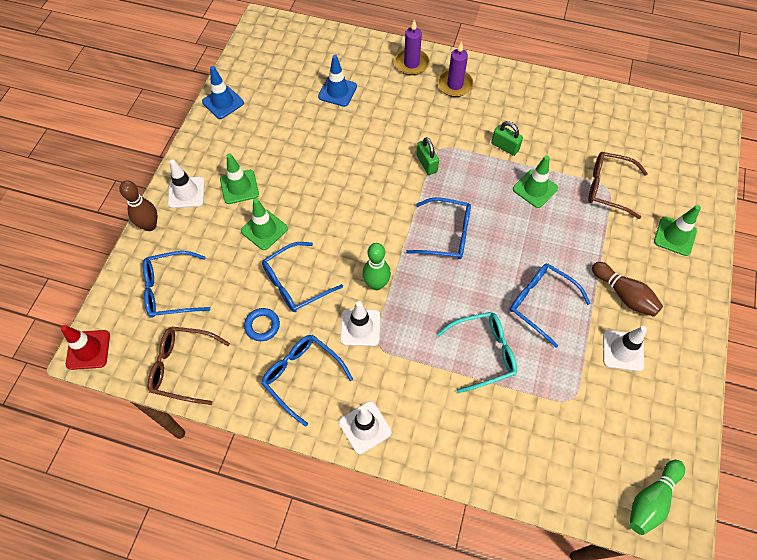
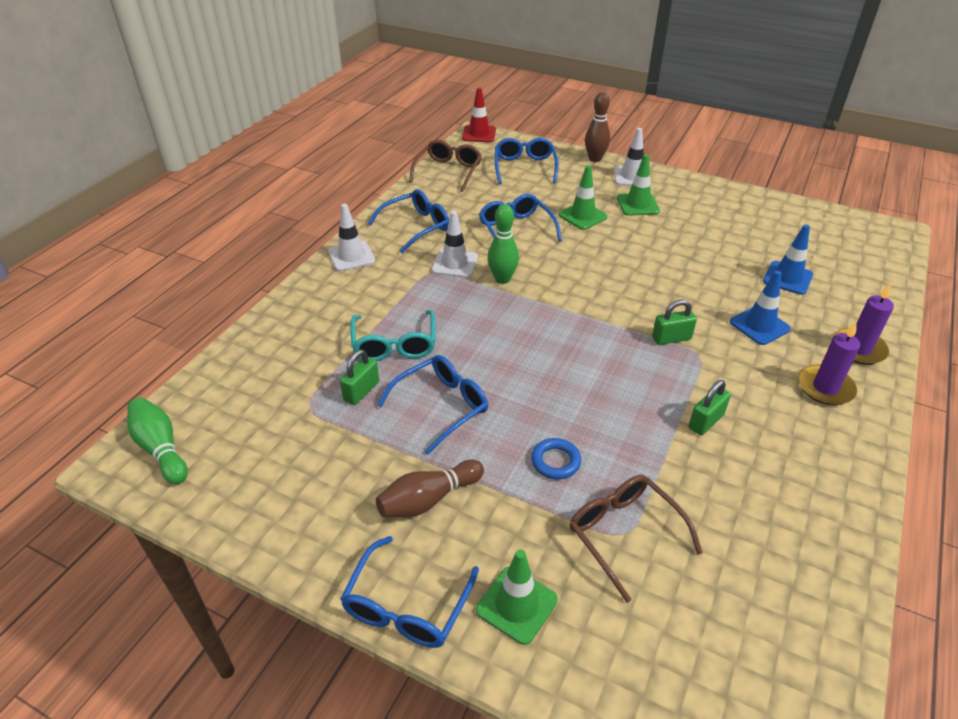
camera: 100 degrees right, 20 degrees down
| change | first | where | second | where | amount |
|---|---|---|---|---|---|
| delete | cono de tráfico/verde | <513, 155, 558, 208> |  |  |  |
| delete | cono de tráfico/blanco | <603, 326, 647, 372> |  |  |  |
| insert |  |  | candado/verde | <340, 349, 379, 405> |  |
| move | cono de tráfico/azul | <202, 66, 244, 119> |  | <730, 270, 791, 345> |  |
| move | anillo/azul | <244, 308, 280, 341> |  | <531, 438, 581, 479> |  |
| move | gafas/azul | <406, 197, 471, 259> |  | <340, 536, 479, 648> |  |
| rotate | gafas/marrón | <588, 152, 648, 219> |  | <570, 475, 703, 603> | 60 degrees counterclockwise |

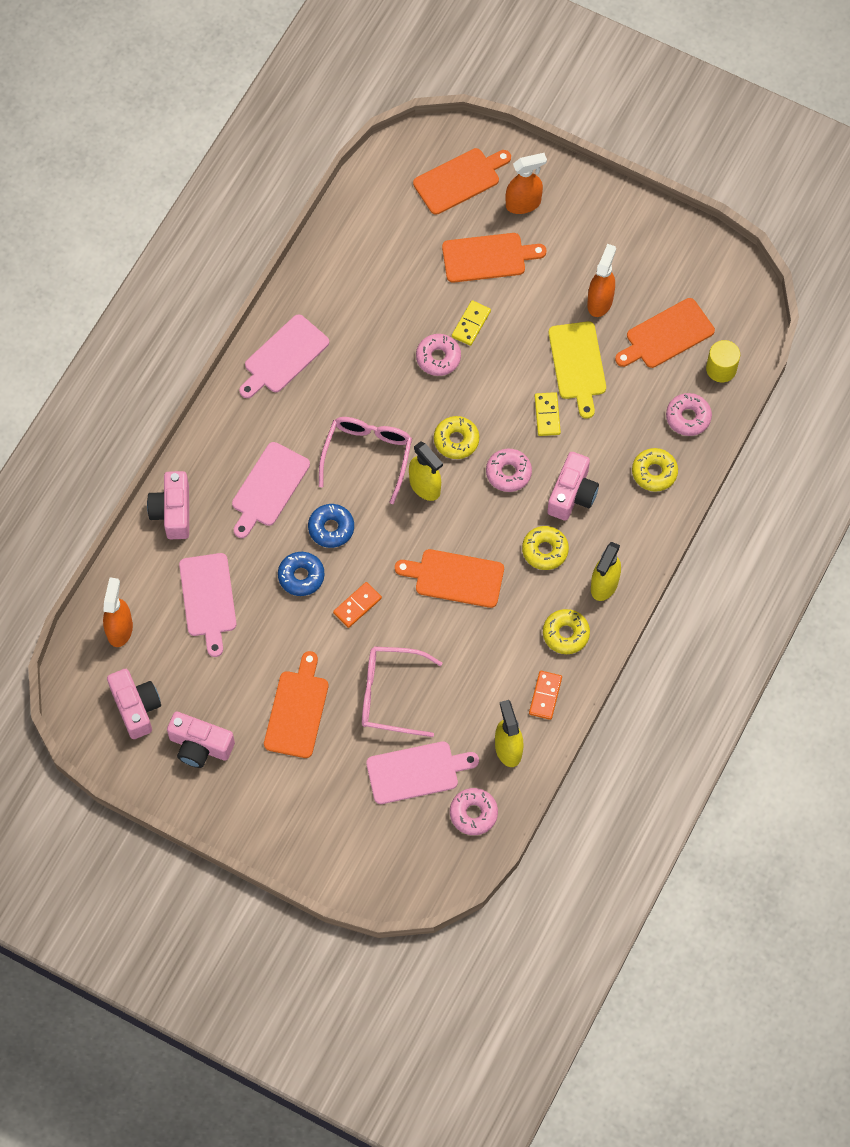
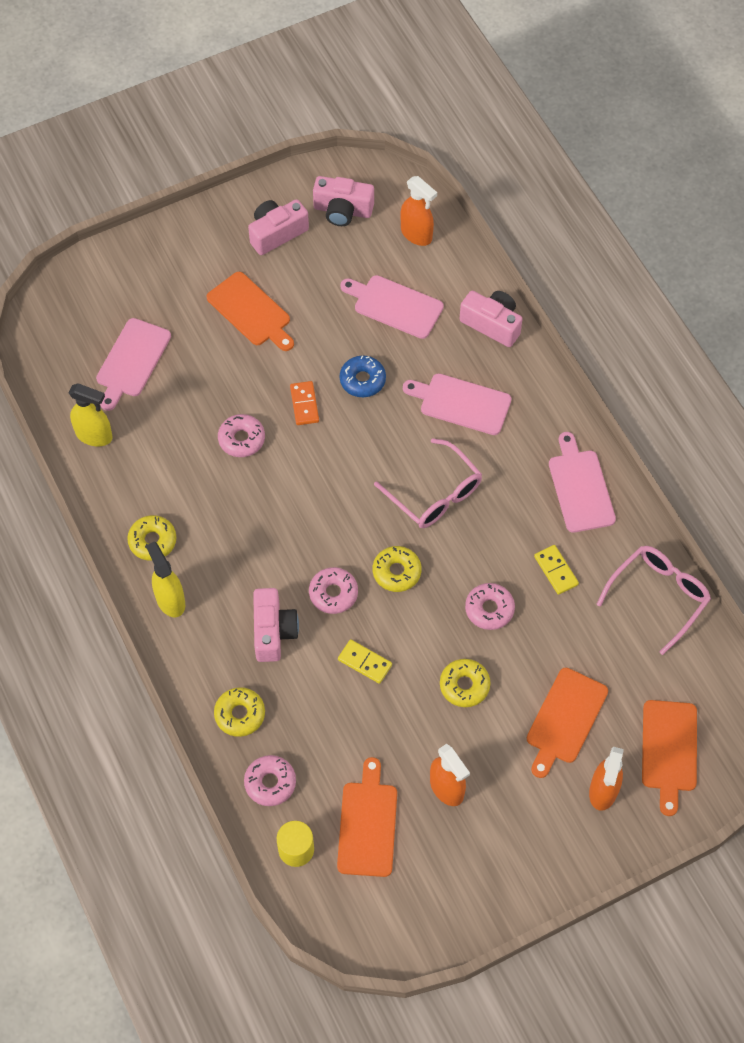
camera: 125 degrees right, 5 degrees down
| change | first | where | second | where | amount |
|---|---|---|---|---|---|
| delete | rosquilla/azul | <308, 504, 354, 548> |  |  |  |
| delete | tabla de cortar/naranja | <395, 549, 504, 608> |  |  |  |
| delete | pulverizador/amarillo | <409, 441, 443, 501> |  |  |  |
| delete | ficha de dominó/naranja | <529, 671, 562, 720> |  |  |  |
| delete | tabla de cortar/amarillo | <549, 321, 606, 419> |  |  |  |
| move | gafas/rosa | <362, 646, 442, 737> |  | <597, 546, 711, 655> |  |
| move | rosquilla/rosa | <450, 788, 498, 835> |  | <218, 414, 265, 457> |  |
| move | ficha de dominó/amarillo | <452, 300, 491, 346> |  | <534, 545, 579, 595> |  |
| move | rosquilla/amarillo | <522, 526, 569, 570> |  | <440, 659, 490, 707> |  |
| rotate | tabla de cortar/rosa | <232, 442, 310, 538> |  | <403, 373, 511, 435> | 45 degrees counterclockwise |
| rotate | cámara/rosa | <547, 452, 599, 521> |  | <253, 588, 299, 662> | 150 degrees counterclockwise |

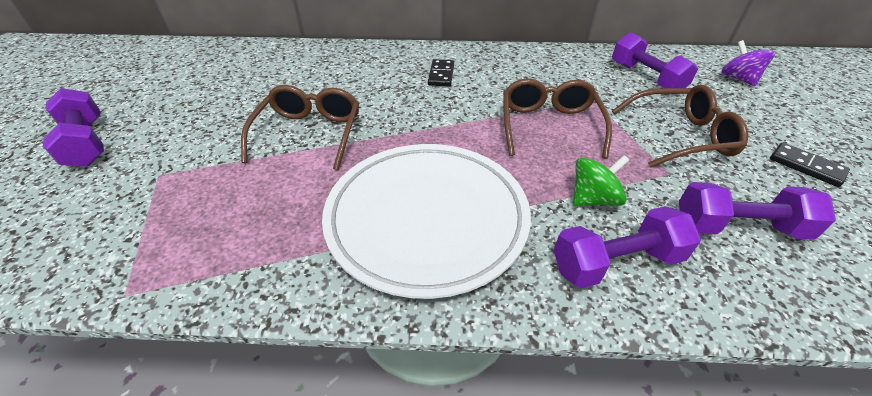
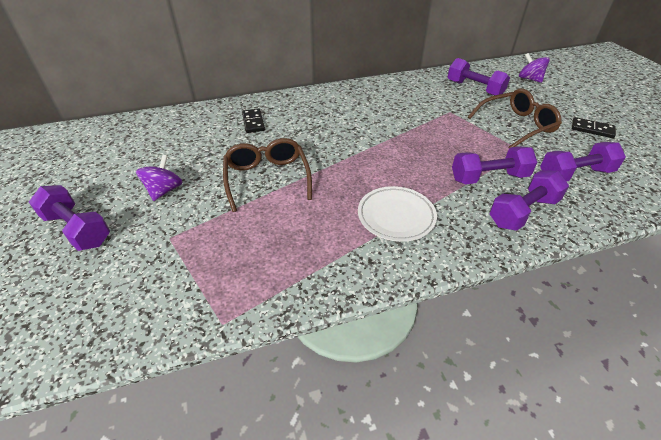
camera: 20 degrees left, 0 degrees up
| change | first | where | second | where | amount |
|---|---|---|---|---|---|
| delete | gafas/marrón | <503, 78, 612, 159> |  |  |  |
| insert |  |  | peonza/morado | <136, 155, 183, 201> |  |
| move | ficha de dominó/negro | <428, 59, 454, 86> |  | <242, 109, 265, 133> |  |
| replace | peonza/verde | <573, 155, 629, 206> | mancuerna/morado | <452, 146, 537, 184> |  |
| resize | plato/blanco | <322, 144, 531, 299> |  | <358, 186, 437, 242> | x0.54 |

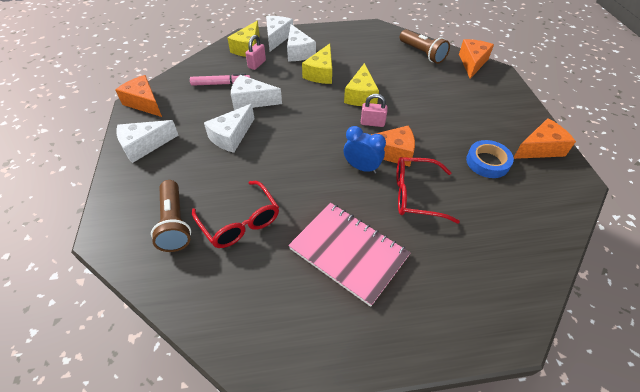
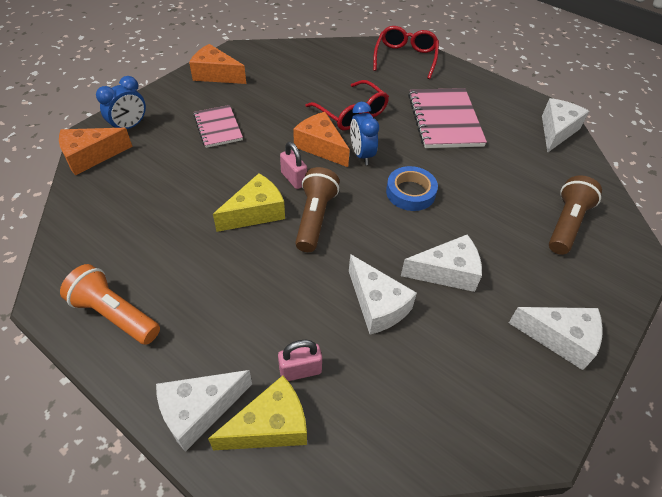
camera: 135 degrees left, 0 degrees up
| change | first | where | second | where | amount |
|---|---|---|---|---|---|
| delete | queso/naranja | <115, 75, 162, 117> |  |  |  |
| delete | rotulador/rosa | <190, 73, 251, 86> |  |  |  |
| delete | queso/amarillo | <302, 44, 332, 84> |  |  |  |
| insert |  |  | lámpara de mano/naranja | <60, 264, 160, 345> |  |
| insert |  |  | despertador/azul | <96, 76, 146, 129> |  |
| insert |  |  | cuaderno/rosa | <193, 105, 243, 148> |  |
| move | gafas/rojo | <192, 181, 279, 248> |  | <373, 26, 439, 79> |  |
| move | queso/blanco | <287, 24, 316, 61> |  | <542, 98, 589, 152> |  |
| move | lámpara de mano/marrón | <400, 29, 450, 64> |  | <295, 167, 340, 252> |  |
| move | cinta adhesiva/azul | <466, 140, 514, 178> |  | <386, 166, 438, 211> |  |

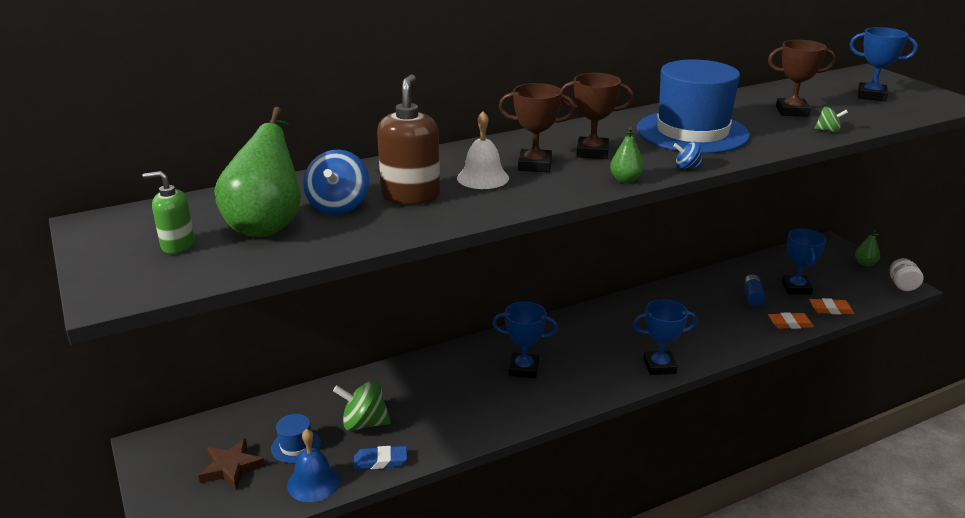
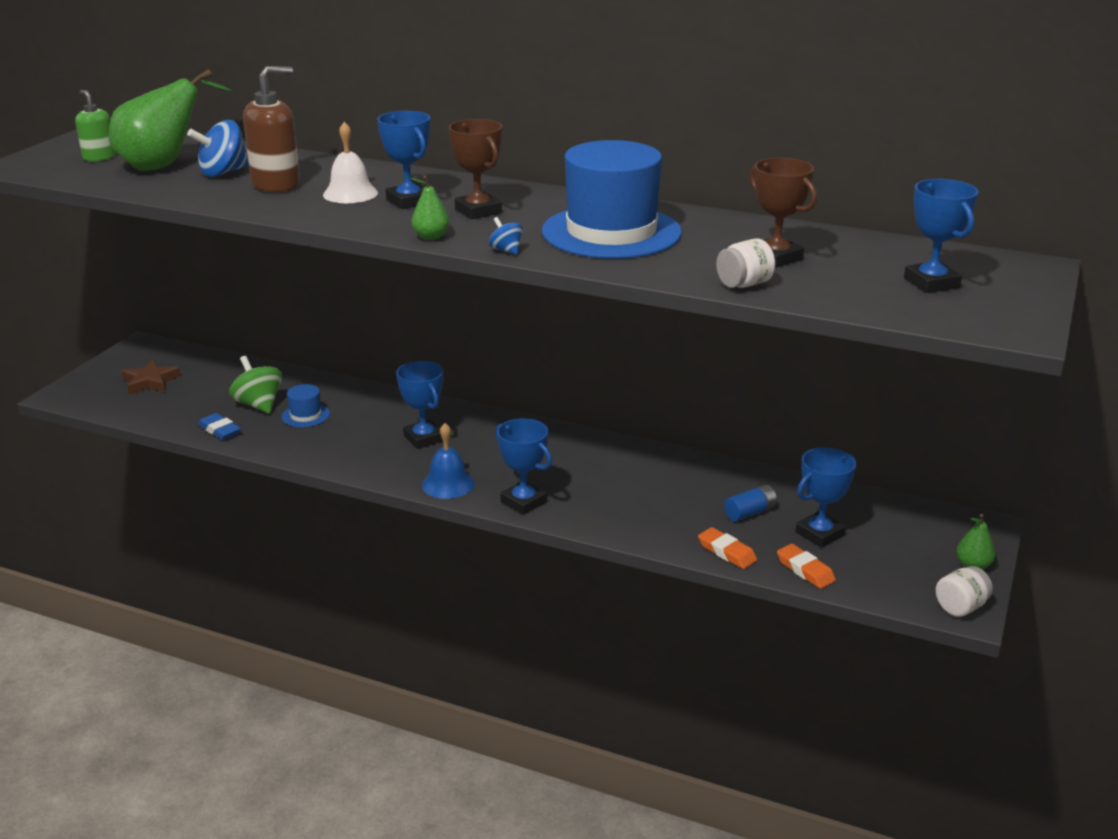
camera: 50 degrees right, 0 degrees up
| change | first | where | second | where | amount |
|---|---|---|---|---|---|
| move | sombrero/azul | <271, 414, 321, 463> |  | <282, 384, 330, 427> |  |
| move | campana/azul | <287, 429, 340, 502> |  | <422, 423, 475, 499> |  |
| replace | peonza/verde | <814, 107, 848, 133> | tarro/blanco | <716, 238, 775, 288> |  |
| recolor | trofeo/marrón | <499, 83, 575, 172> | trofeo/azul | <377, 111, 430, 209> |  |

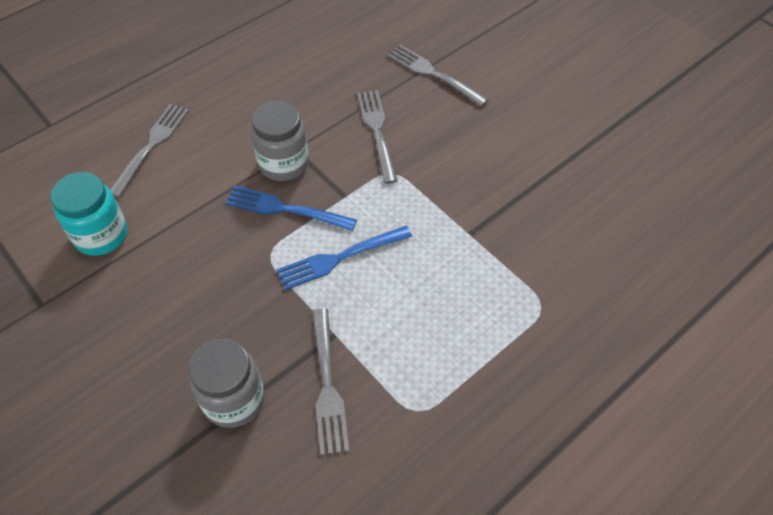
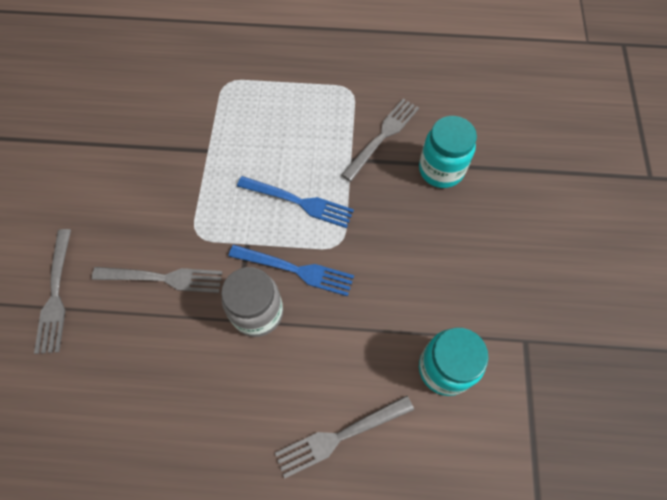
camera: 135 degrees left, 10 degrees up
| change | first | where | second | where | amount |
|---|---|---|---|---|---|
| recolor | tarro/gris | <189, 339, 265, 428> | tarro/turquesa | <419, 116, 477, 188> |  |
| rotate | tenedor/azul | <225, 185, 357, 231> |  | <229, 245, 354, 296> | 45 degrees counterclockwise |
| rotate | tenedor/gris | <357, 90, 398, 184> |  | <92, 267, 222, 293> | 120 degrees counterclockwise |

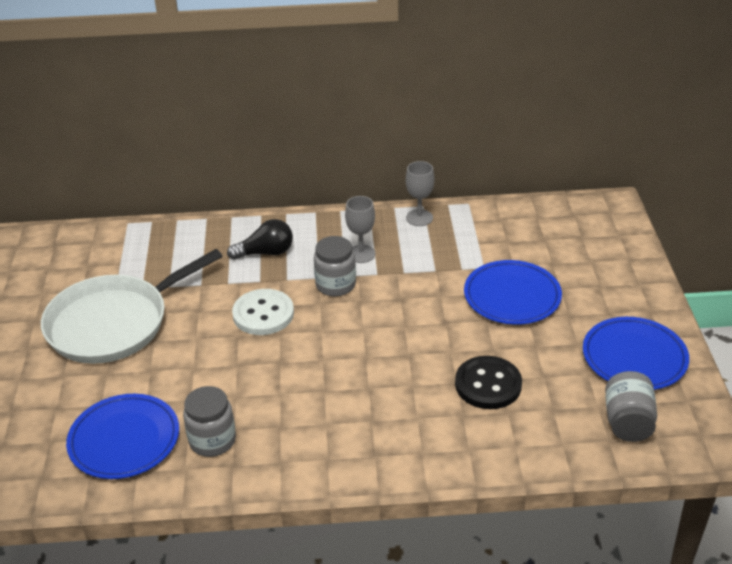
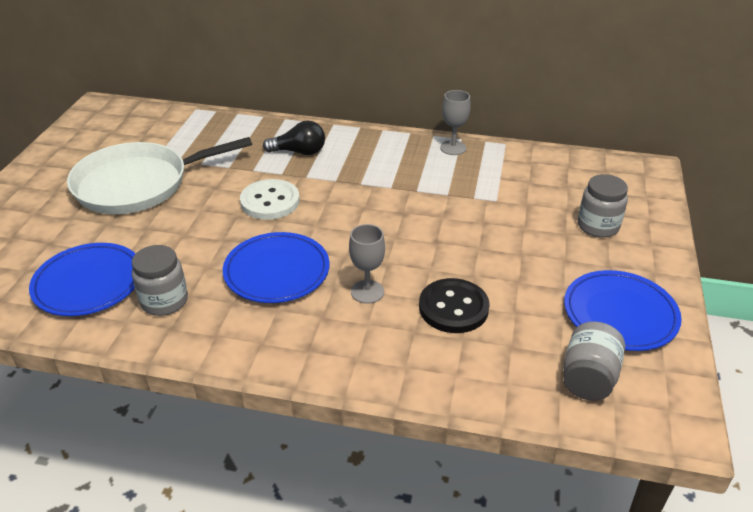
camera: 15 degrees right, 0 degrees up
| change | first | where | second | where | amount |
|---|---|---|---|---|---|
| move | tarro/gris | <314, 236, 356, 296> |  | <578, 174, 628, 238> |  |
| move | copa/gris | <345, 196, 375, 263> |  | <349, 224, 385, 304> |  |
| move | plato/azul | <464, 260, 562, 325> |  | <223, 232, 329, 303> |  |

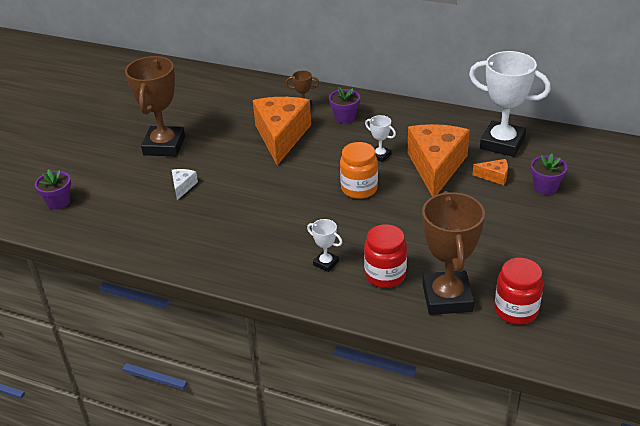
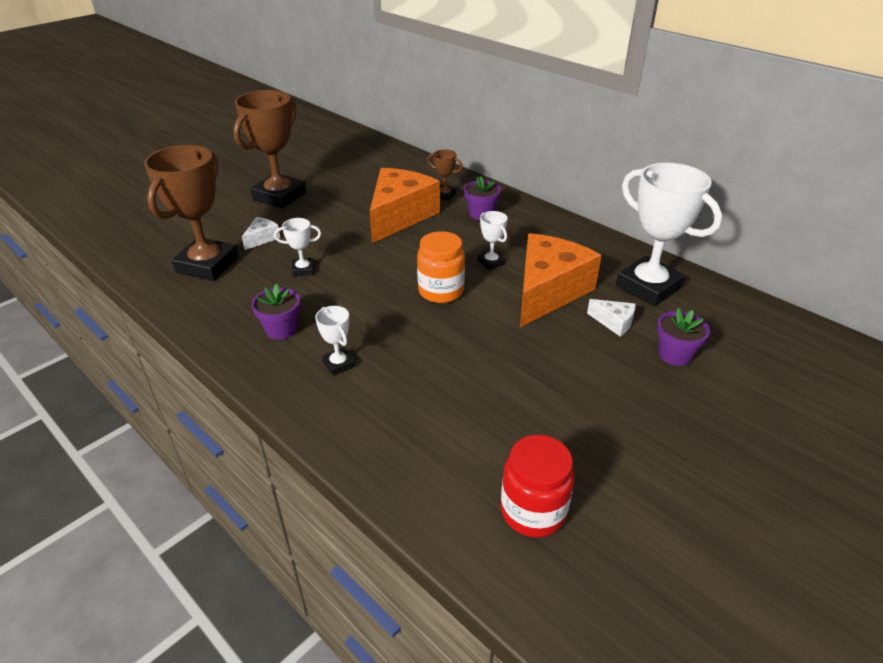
camera: 20 degrees right, 0 degrees up
| change | first | where | second | where | amount |
|---|---|---|---|---|---|
| delete | tarro/rojo | <364, 224, 407, 288> |  |  |  |
| insert |  |  | trofeo/blanco | <274, 218, 321, 276> |  |
| move | maceta/morado | <35, 169, 71, 210> |  | <251, 284, 301, 340> |  |
| move | trofeo/marrón | <422, 191, 485, 315> |  | <144, 145, 239, 281> |  |
| recolor | queso/naranja | <473, 159, 508, 185> | queso/blanco | <587, 299, 636, 336> |  |

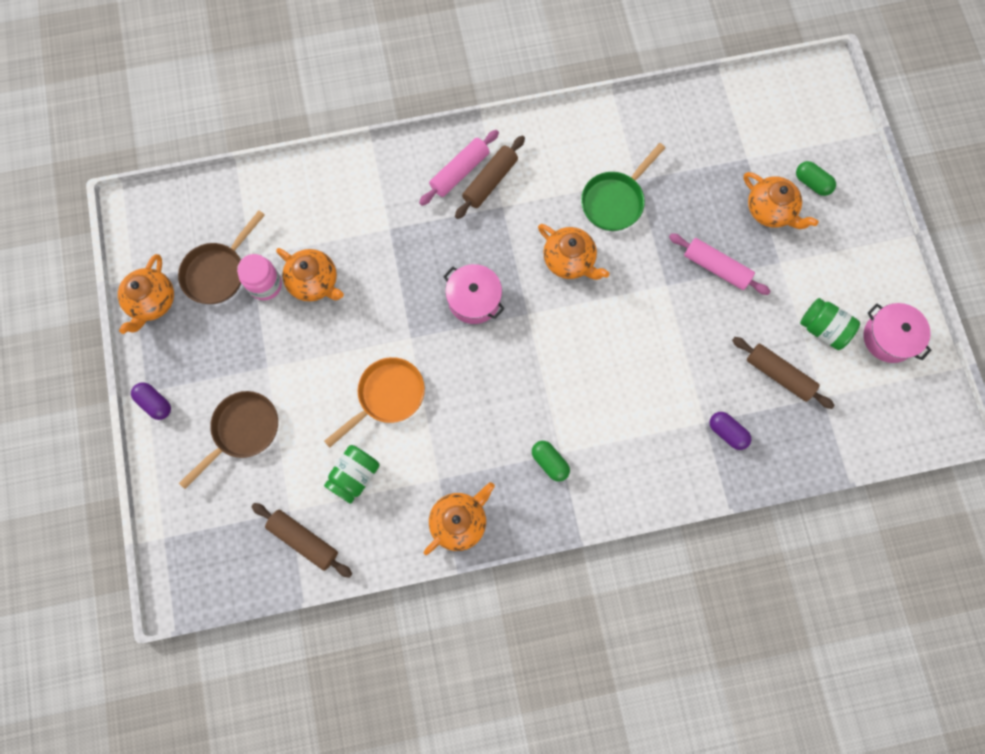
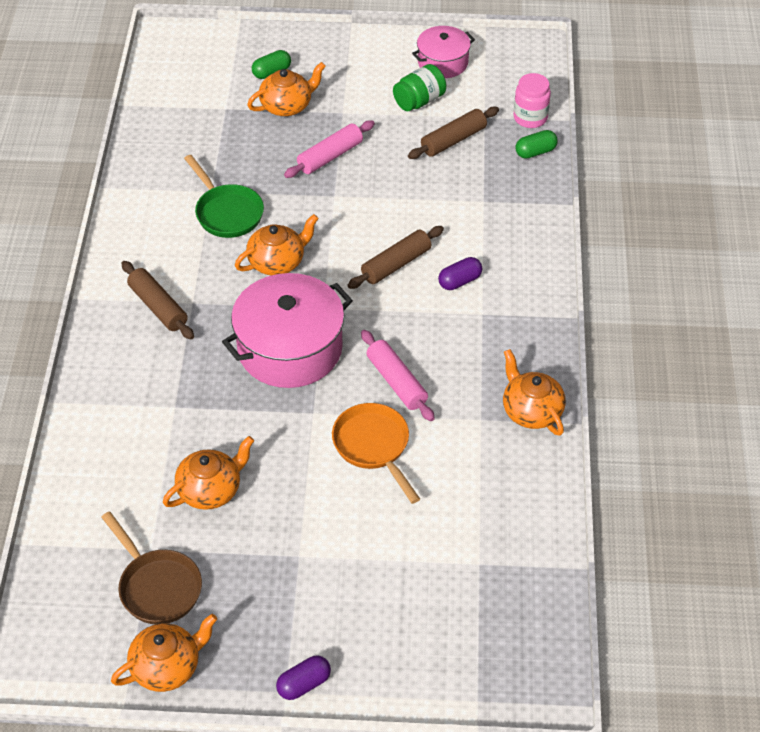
camera: 75 degrees left, 25 degrees down
| change | first | where | second | where | amount |
|---|---|---|---|---|---|
| delete | sartén/marrón | <179, 391, 278, 489> |  |  |  |
| delete | tarro/verde | <324, 445, 380, 504> |  |  |  |
| move | tarro/rosa | <237, 254, 282, 300> |  | <514, 73, 551, 128> |  |
| move | rodillo/marrón | <252, 503, 352, 578> |  | <347, 226, 444, 289> |  |
| move | rodillo/rosa | <419, 130, 499, 206> |  | <361, 330, 435, 421> |  |
| move | cápsula/verde | <532, 441, 570, 482> |  | <516, 130, 558, 159> |  |
| move | cápsula/morado | <710, 412, 751, 450> |  | <438, 257, 482, 290> |  |
| rotate | tetera/naranja | <118, 254, 174, 334> |  | <111, 614, 217, 692> | 60 degrees counterclockwise |
| resize | olla/rosa | <443, 264, 505, 324> |  | <222, 273, 353, 388> | x1.75 |

